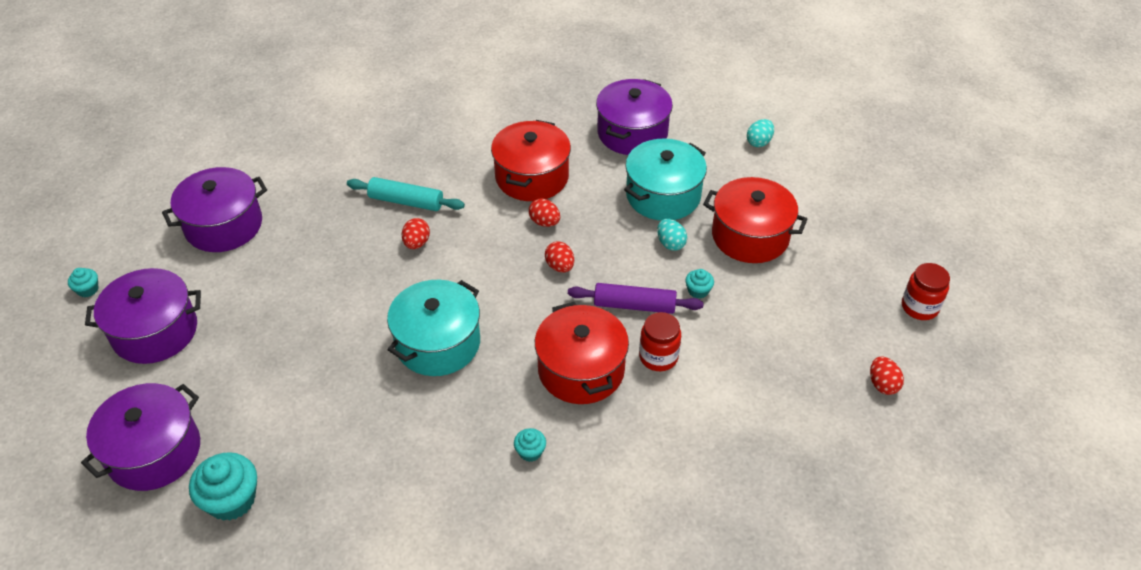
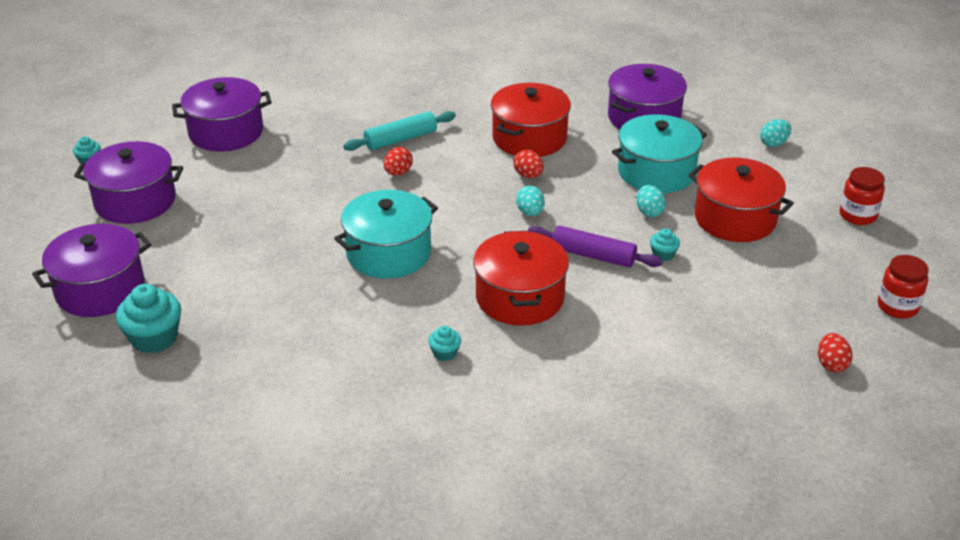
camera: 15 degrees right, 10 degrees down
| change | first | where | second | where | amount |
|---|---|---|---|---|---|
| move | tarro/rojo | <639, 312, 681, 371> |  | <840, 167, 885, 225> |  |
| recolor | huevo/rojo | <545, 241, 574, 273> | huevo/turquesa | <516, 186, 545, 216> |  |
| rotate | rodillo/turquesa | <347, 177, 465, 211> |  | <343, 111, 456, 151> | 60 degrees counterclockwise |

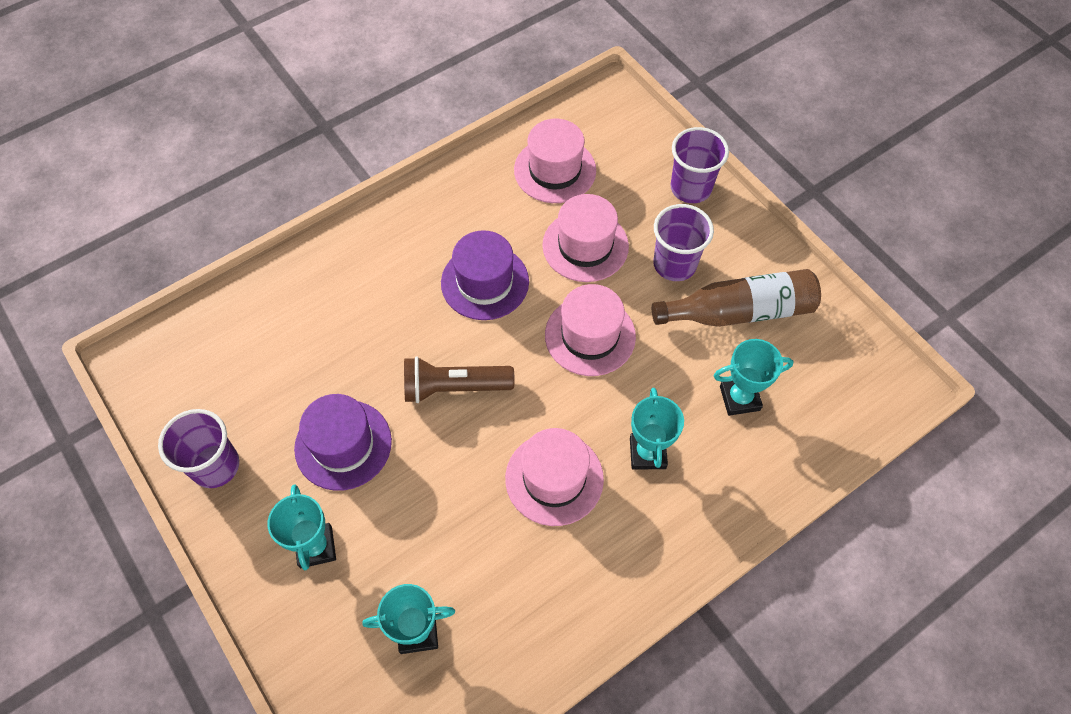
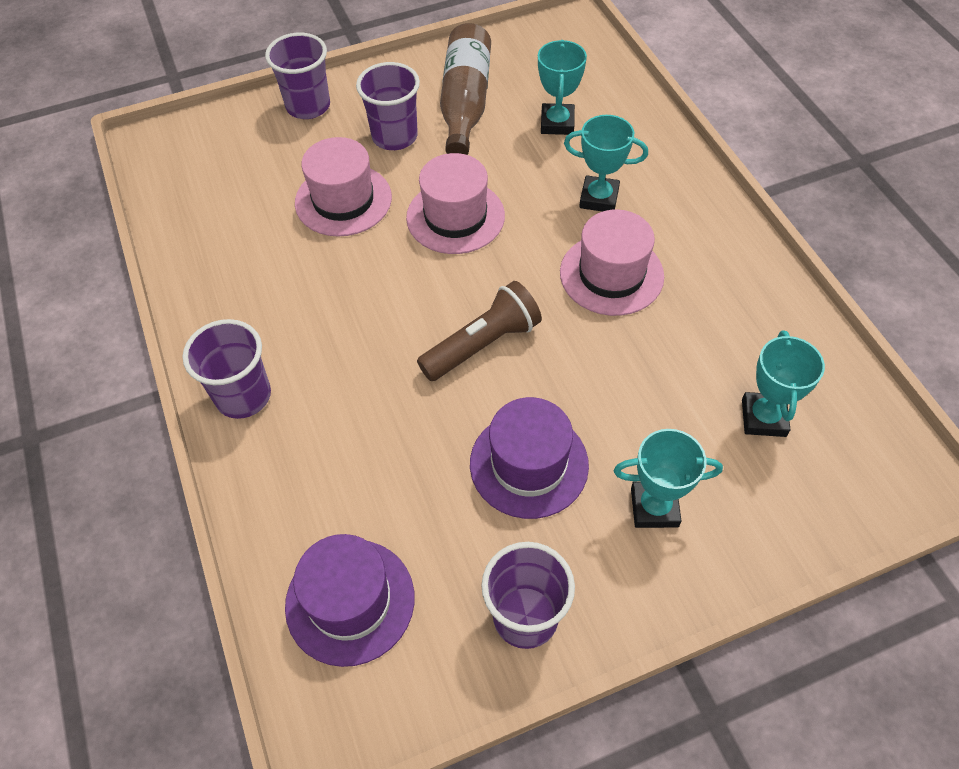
camera: 75 degrees left, 5 degrees down
| change | first | where | second | where | amount |
|---|---|---|---|---|---|
| delete | sombrero/rosa | <514, 119, 596, 203> |  |  |  |
| insert |  |  | vaso/morado | <183, 319, 271, 419> |  |
| move | sombrero/morado | <441, 230, 529, 320> |  | <285, 534, 415, 667> |  |
| rotate | lámpara de mano/marrón | <404, 357, 515, 403> |  | <417, 281, 542, 381> | 135 degrees counterclockwise |

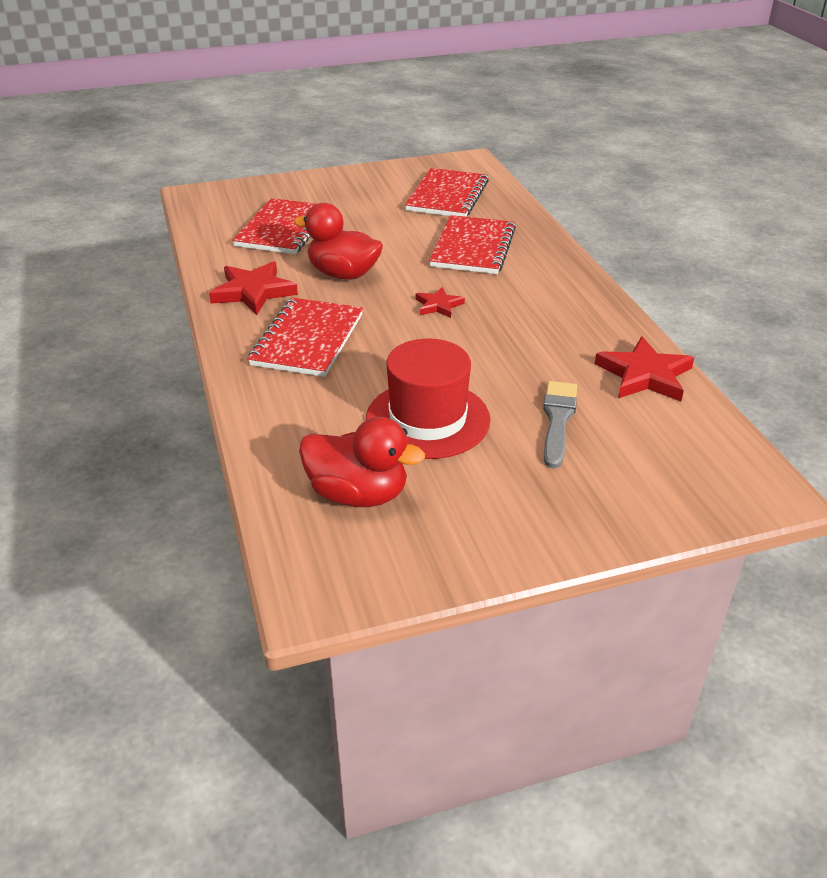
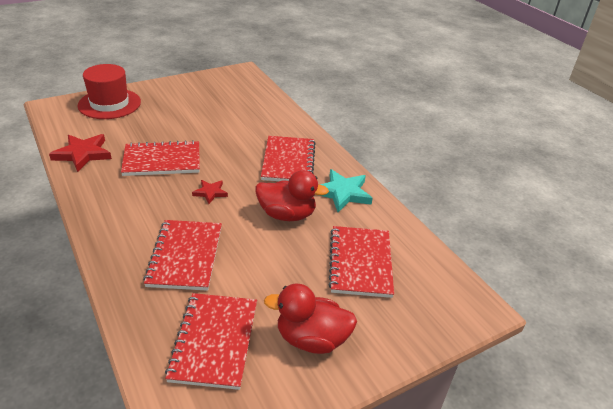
camera: 165 degrees right, 0 degrees up
| change | first | where | second | where | amount |
|---|---|---|---|---|---|
| delete | pincel/gris | <543, 381, 577, 468> |  |  |  |
| insert |  |  | cuaderno/rojo | <121, 140, 200, 176> |  |
| move | pato/rojo | <299, 417, 425, 507> |  | <264, 284, 357, 354> |  |
| move | sombrero/rojo | <366, 339, 491, 459> |  | <78, 64, 141, 119> |  |
| recolor | estrella/rojo | <209, 261, 298, 315> | estrella/turquesa | <319, 169, 373, 212> |  |

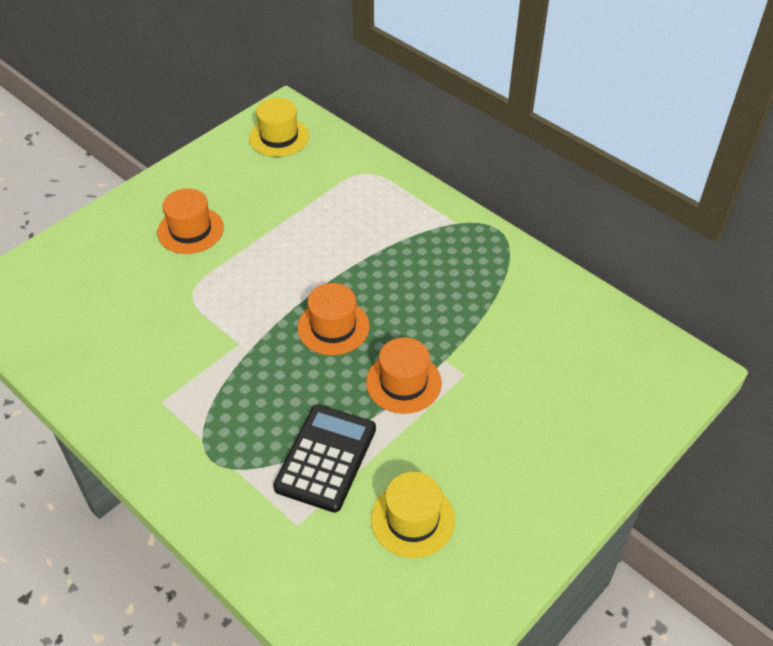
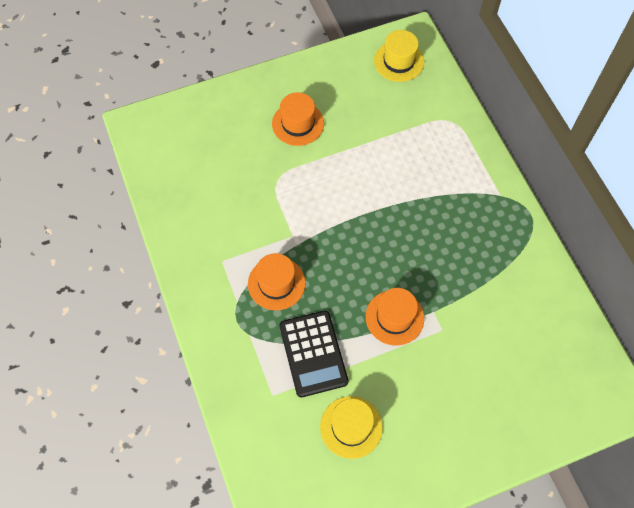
camera: 25 degrees right, 15 degrees up
| change | first | where | second | where | amount |
|---|---|---|---|---|---|
| move | sombrero/naranja | <297, 283, 370, 355> |  | <248, 253, 306, 310> |  |
| rotate | calculadora/negro | <273, 405, 376, 513> |  | <279, 311, 348, 397> | 120 degrees clockwise |

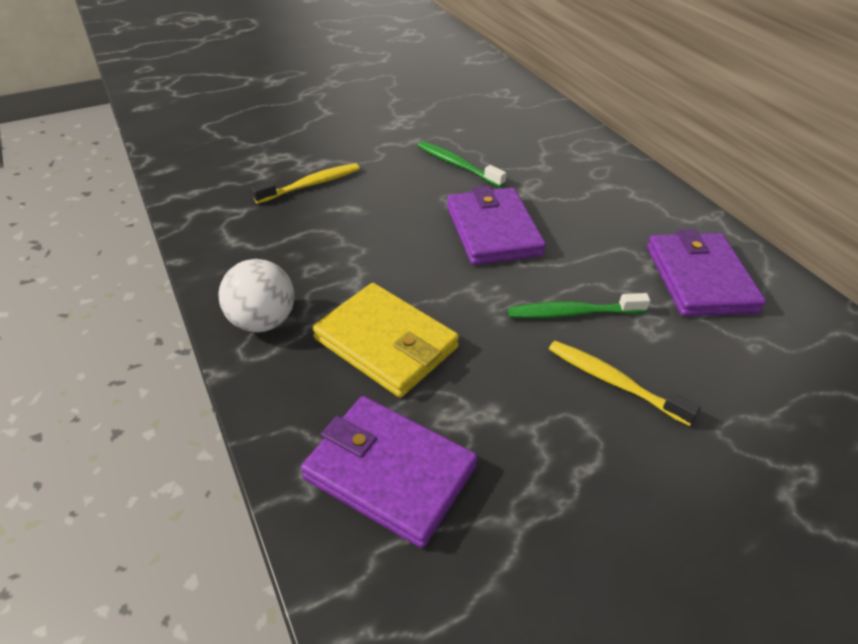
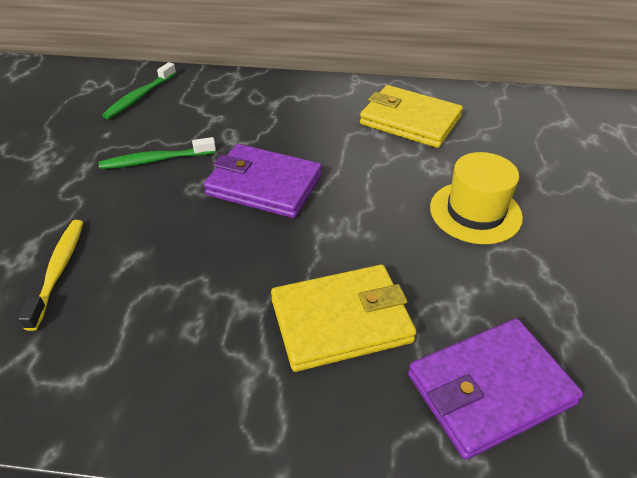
camera: 55 degrees left, 0 degrees up
| change | first | where | second | where | amount |
|---|---|---|---|---|---|
| delete | pelota/blanco | <219, 259, 294, 332> |  |  |  |
| move | cepillo de dientes/verde | <508, 293, 650, 319> |  | <102, 62, 176, 119> |  |
| replace | cepillo de dientes/amarillo | <549, 341, 701, 426> | sombrero/amarillo | <430, 152, 523, 244> |  |
| recolor | cartera/morado | <647, 229, 766, 316> | cartera/amarillo | <360, 85, 463, 148> |  |

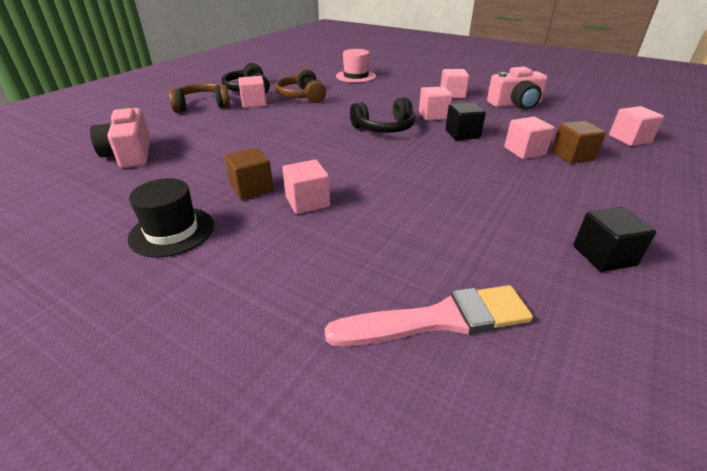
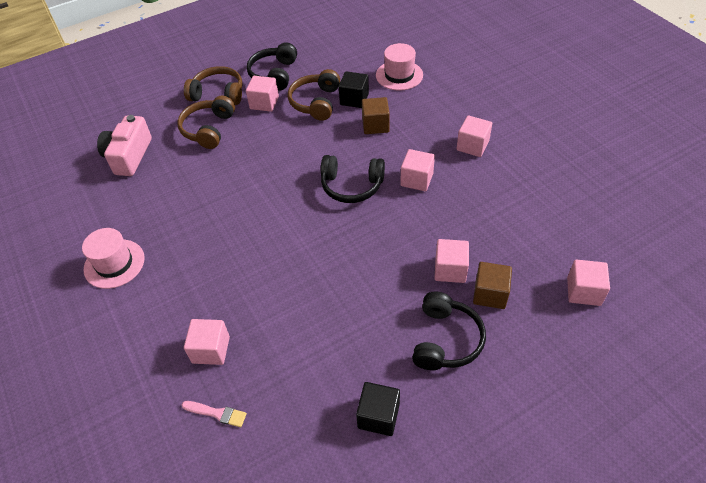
camera: 30 degrees right, 15 degrees up
| change | first | where | second | where | amount |
|---|---|---|---|---|---|
| delete | cámara/rosa | <487, 67, 548, 110> |  |  |  |
| insert |  |  | auriculares/marrón | <178, 96, 235, 149> |  |
| insert |  |  | auriculares/negro | <412, 291, 486, 370> |  |
| move | cubo/marrón | <224, 148, 274, 200> |  | <362, 97, 390, 134> |  |
| move | cubo/rosa | <282, 160, 330, 214> |  | <184, 319, 230, 365> |  |
| move | cubo/negro | <445, 102, 486, 141> |  | <339, 71, 369, 108> |  |
| recolor | sombrero/negro | <128, 178, 214, 257> | sombrero/rosa | <82, 228, 145, 289> |  |
| resize | pincel/rosa | <325, 285, 533, 347> |  | <182, 401, 247, 427> | x0.48 |

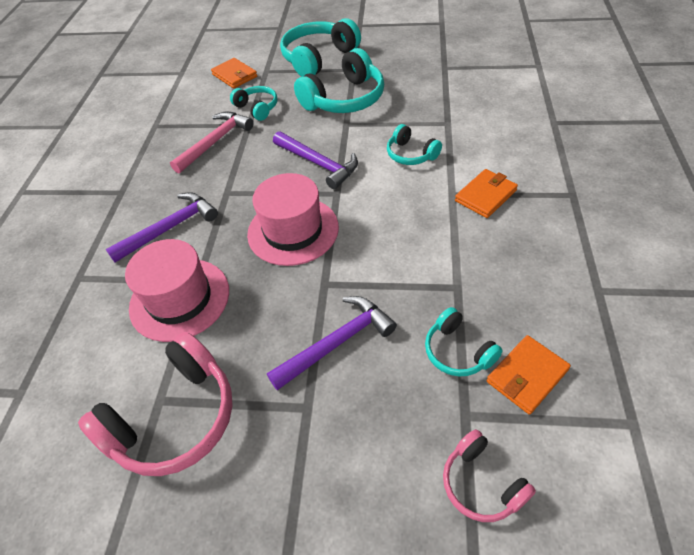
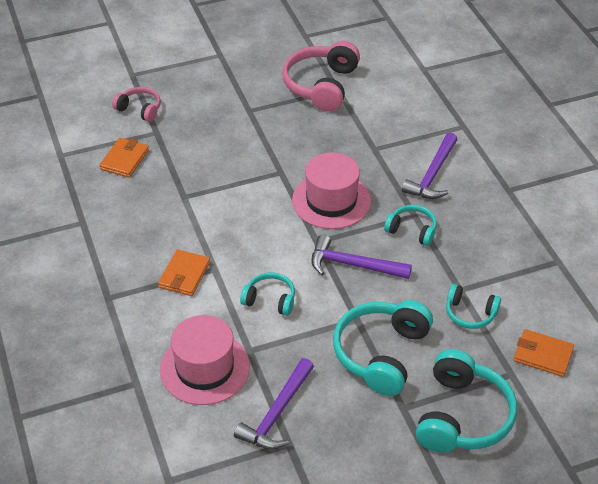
camera: 150 degrees right, 5 degrees down
| change | first | where | second | where | amount |
|---|---|---|---|---|---|
| delete | martillo/rosa | <170, 112, 254, 173> |  |  |  |
| move | sombrero/rosa | <125, 239, 229, 342> |  | <160, 315, 250, 405> |  |
| move | martillo/morado | <267, 296, 397, 390> |  | <234, 358, 314, 450> |  |
| move | auriculares/turquesa | <425, 307, 503, 376> |  | <384, 205, 437, 246> |  |

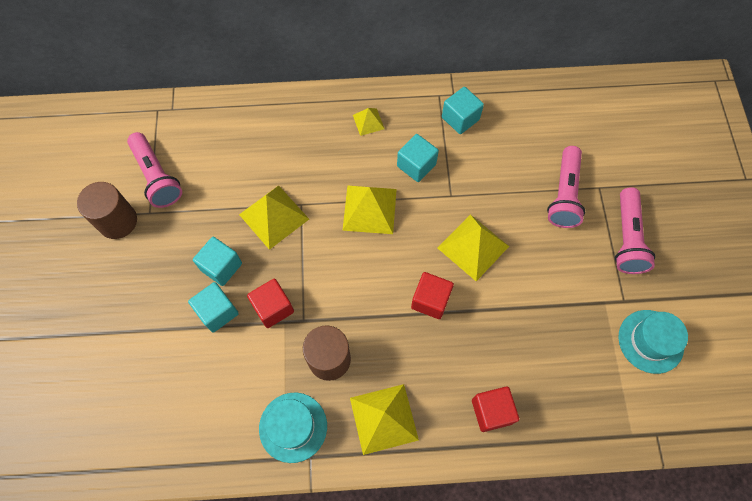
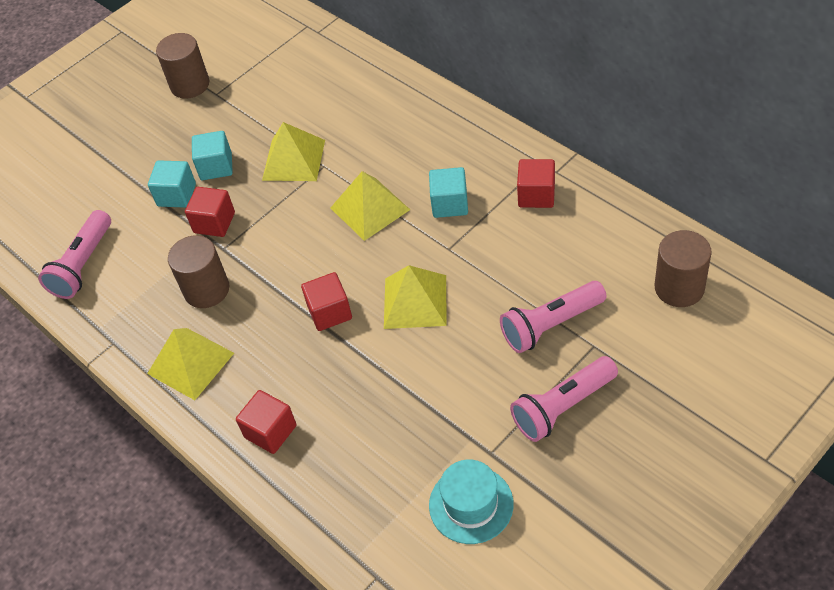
camera: 55 degrees right, 15 degrees down
| change | first | where | second | where | amount |
|---|---|---|---|---|---|
| delete | sombrero/turquesa | <259, 393, 327, 463> |  |  |  |
| delete | pirámide/amarillo | <353, 108, 384, 136> |  |  |  |
| insert |  |  | cilindro/marrón | <655, 230, 712, 307> |  |
| move | lámpara de mano/rosa | <127, 132, 182, 208> |  | <38, 210, 111, 299> |  |
| recolor | cubo/turquesa | <442, 87, 484, 134> | cubo/rojo | <517, 159, 555, 208> |  |

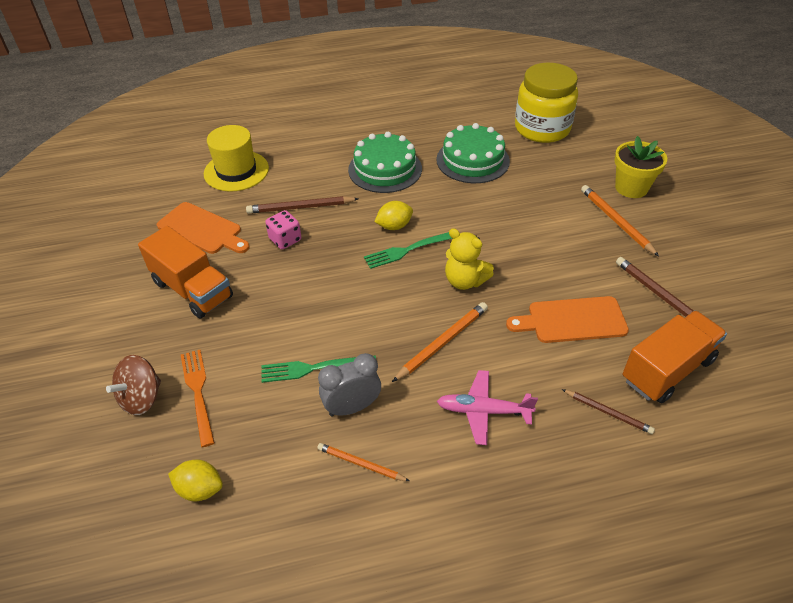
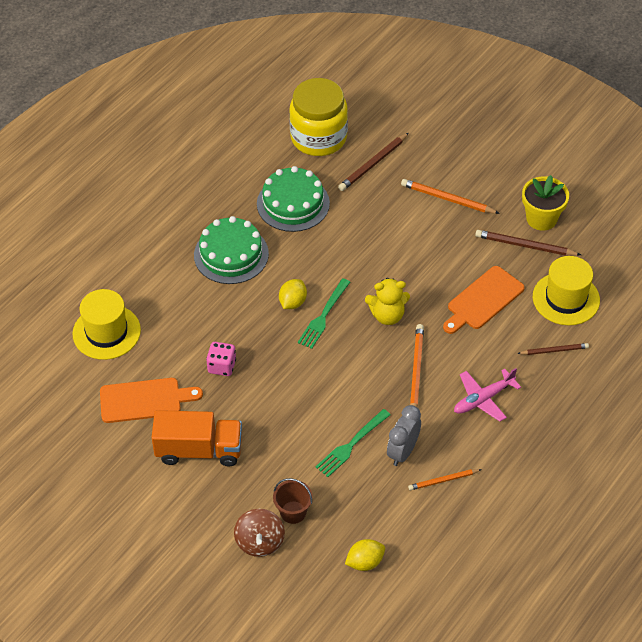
camera: 40 degrees left, 5 degrees up
| change | first | where | second | where | amount |
|---|---|---|---|---|---|
| move | lápiz/marrón | <246, 196, 359, 214> |  | <338, 133, 409, 191> |  |
| move | maceta/amarillo | <614, 136, 667, 198> |  | <522, 175, 569, 231> |  |
| replace | tenedor/naranja | <181, 350, 215, 447> | balde/marrón | <273, 478, 313, 524> |  |
| replace | camión/naranja | <623, 311, 727, 403> | sombrero/amarillo | <533, 256, 600, 325> |  |

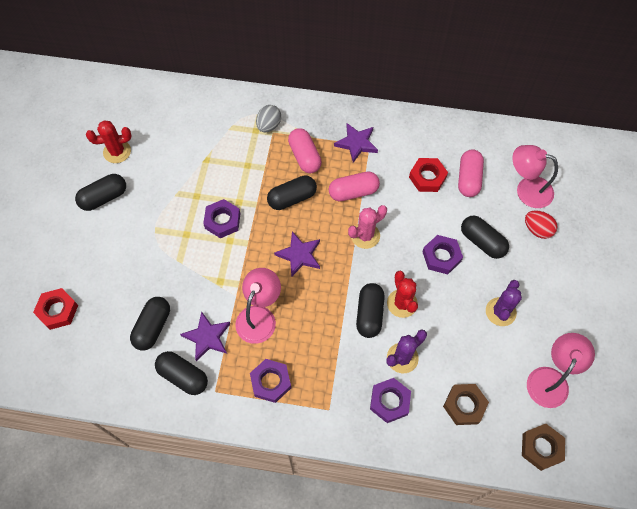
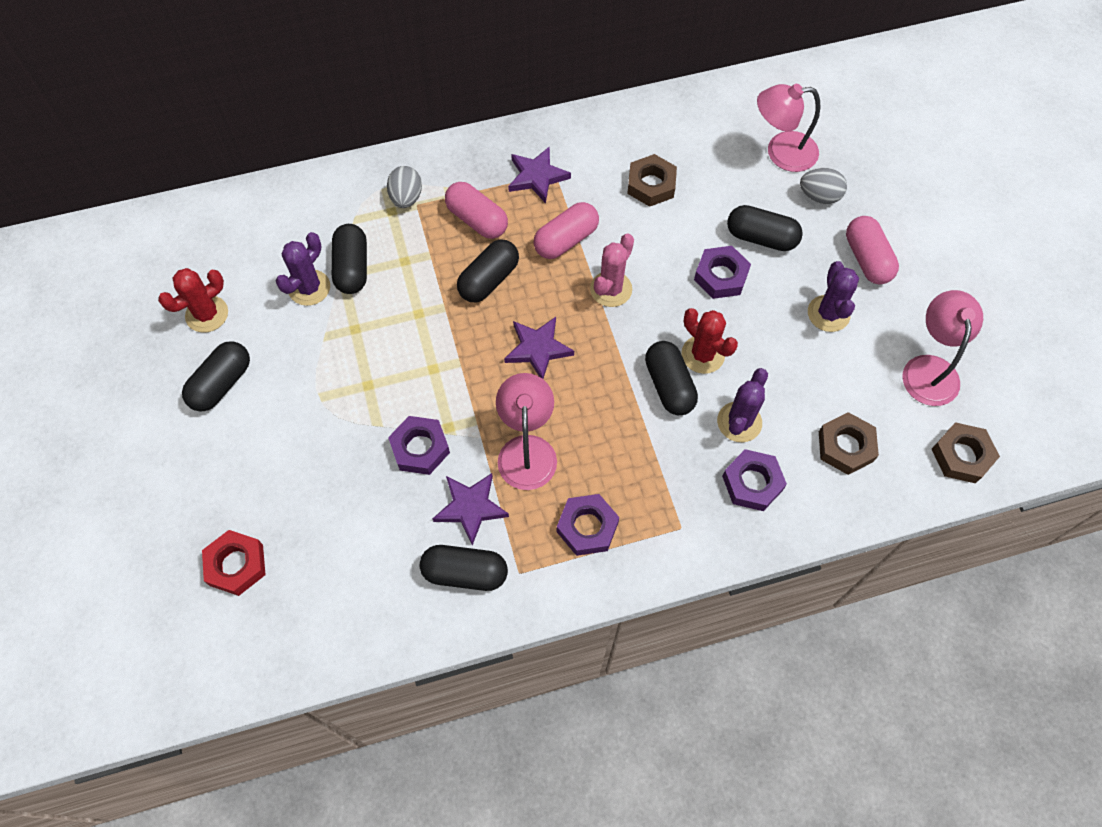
camera: 25 degrees left, 0 degrees up
| change | first | where | second | where | amount |
|---|---|---|---|---|---|
| insert |  |  | cactus/morado | <276, 232, 330, 306> |  |
| move | cápsula/negro | <130, 297, 170, 350> |  | <332, 224, 367, 294> |  |
| move | tuerca/morado | <203, 199, 240, 238> |  | <388, 416, 450, 475> |  |
| move | cápsula/rosa | <458, 150, 484, 197> |  | <846, 216, 899, 284> |  |
| recolor | tuerca/rojo | <409, 158, 448, 192> | tuerca/marrón | <627, 154, 677, 207> |  |
| recolor | huevo/rojo | <525, 210, 557, 239> | huevo/gris | <800, 168, 847, 204> |  |

